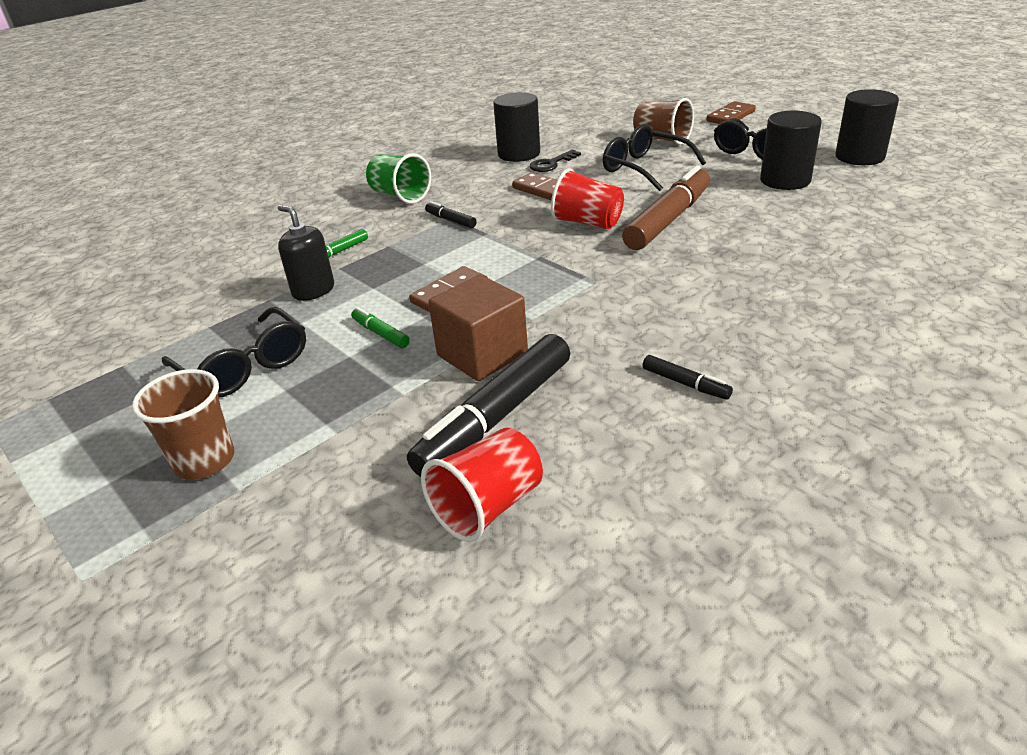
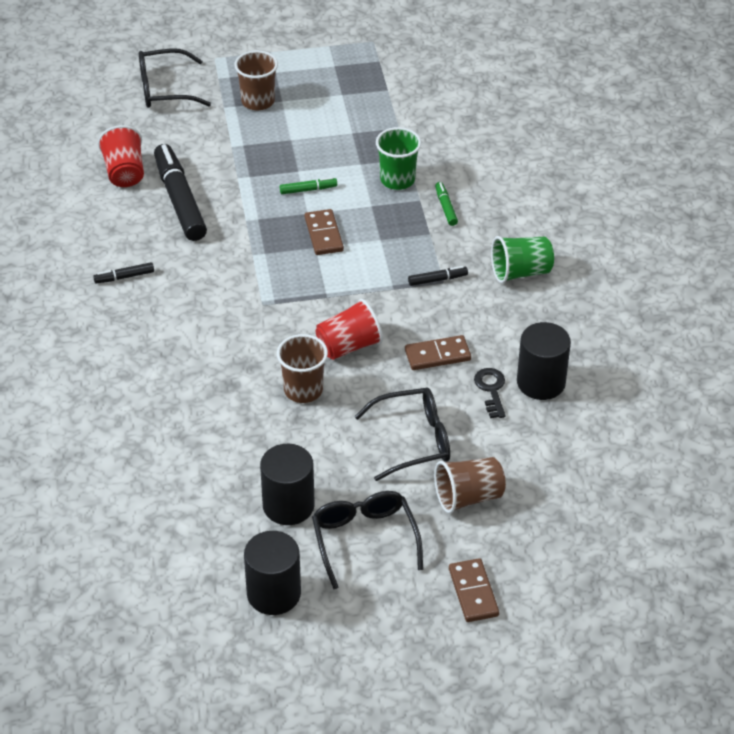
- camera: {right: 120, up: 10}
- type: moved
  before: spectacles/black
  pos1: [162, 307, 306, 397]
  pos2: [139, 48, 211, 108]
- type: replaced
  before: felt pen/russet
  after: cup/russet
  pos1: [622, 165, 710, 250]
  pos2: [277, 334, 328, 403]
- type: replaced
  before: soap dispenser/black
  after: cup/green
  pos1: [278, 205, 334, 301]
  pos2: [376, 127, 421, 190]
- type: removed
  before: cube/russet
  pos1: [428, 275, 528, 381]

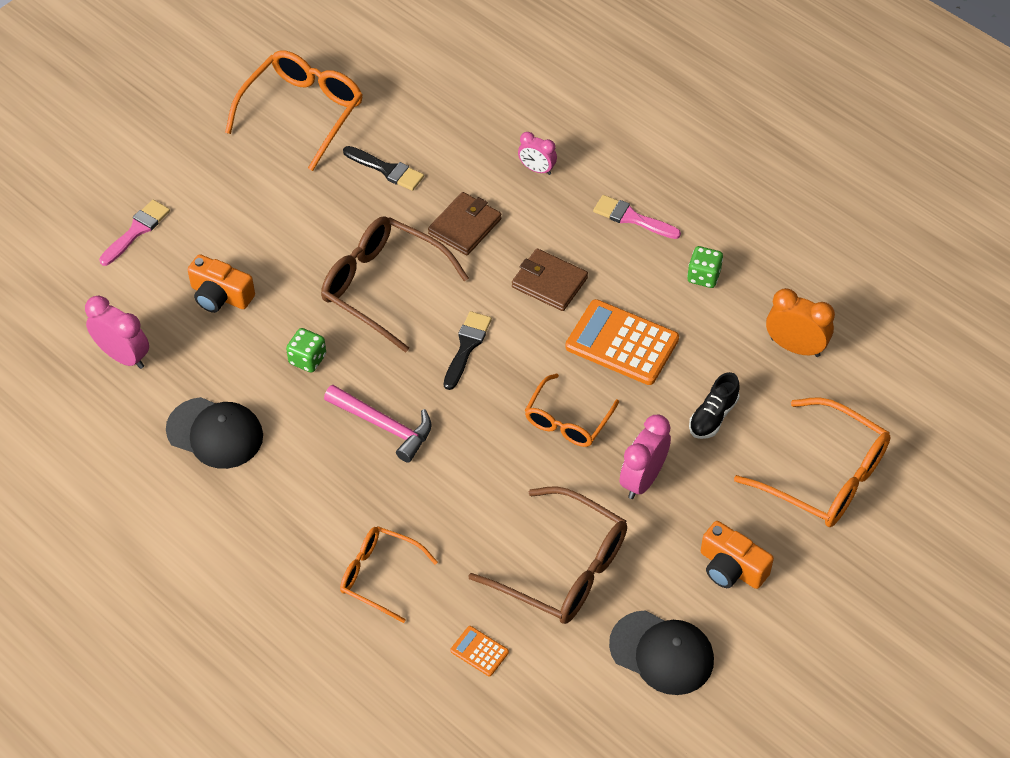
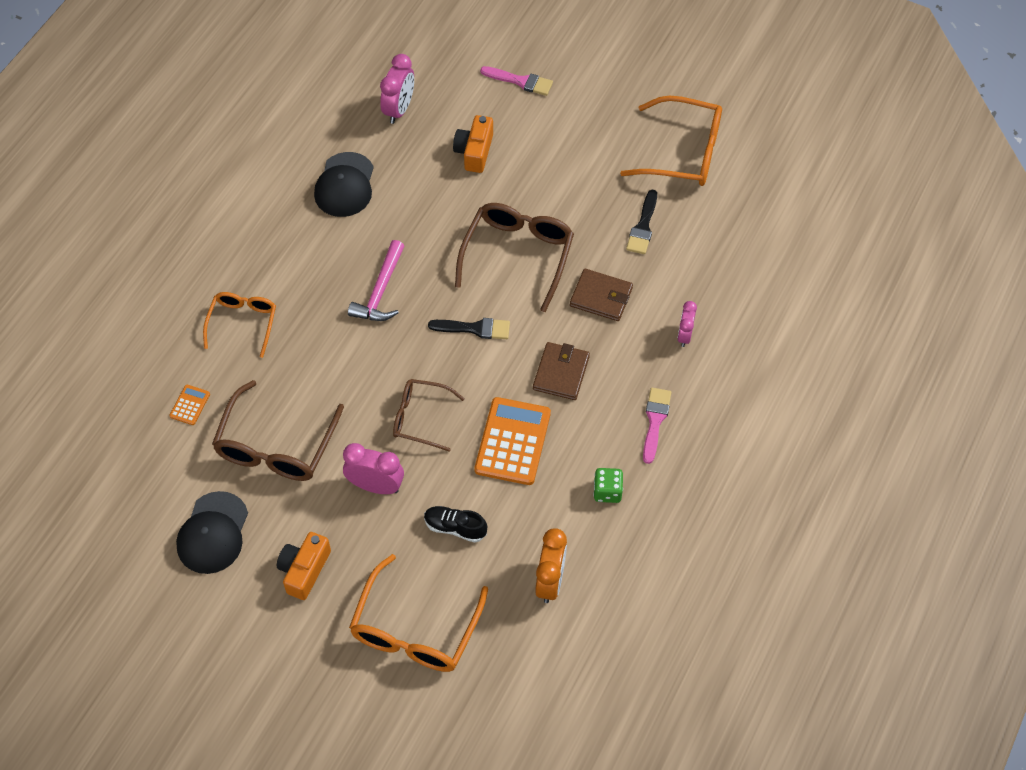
- camera: {right: 75, up: 5}
- type: recoloured
  before: spectacles/orange
  after: spectacles/russet
  pos1: [525, 373, 619, 447]
  pos2: [393, 379, 465, 452]
- type: removed
  before: die/green
  pos1: [286, 328, 326, 373]

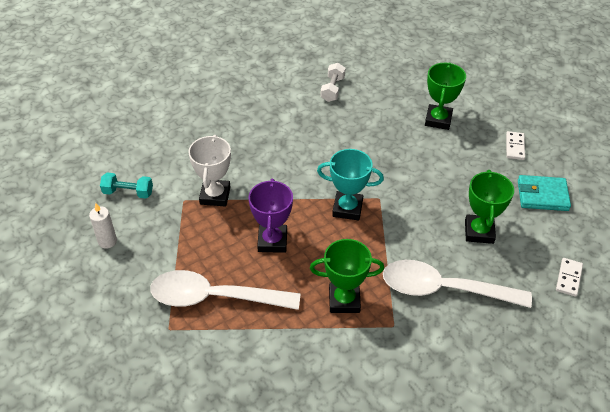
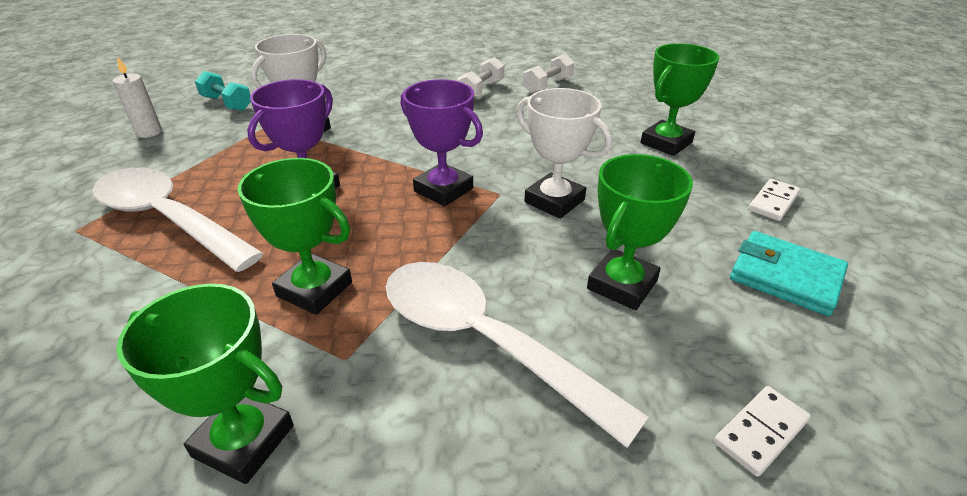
- camera: {right: 30, up: -10}
- type: added
  after: prize cup/green
  pos2: [116, 284, 294, 484]
- type: recoloured
  before: prize cup/aqua
  after: prize cup/purple
  pos1: [317, 149, 384, 221]
  pos2: [401, 79, 483, 206]
- type: added
  after: dumbbell/white
  pos2: [457, 57, 504, 98]
- type: added
  after: prize cup/white
  pos2: [516, 88, 612, 219]

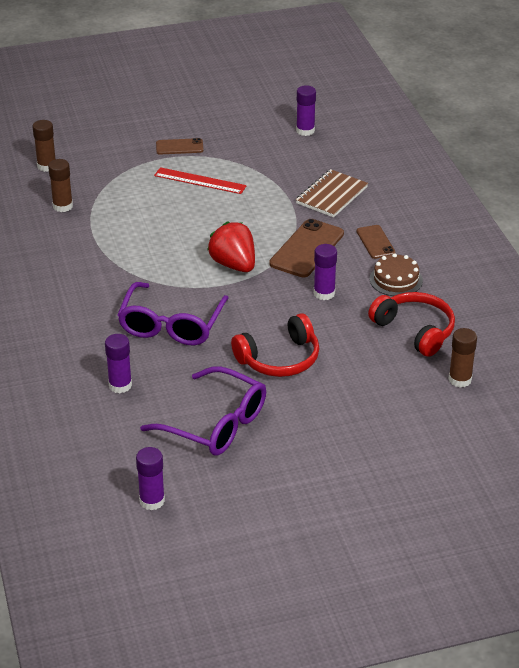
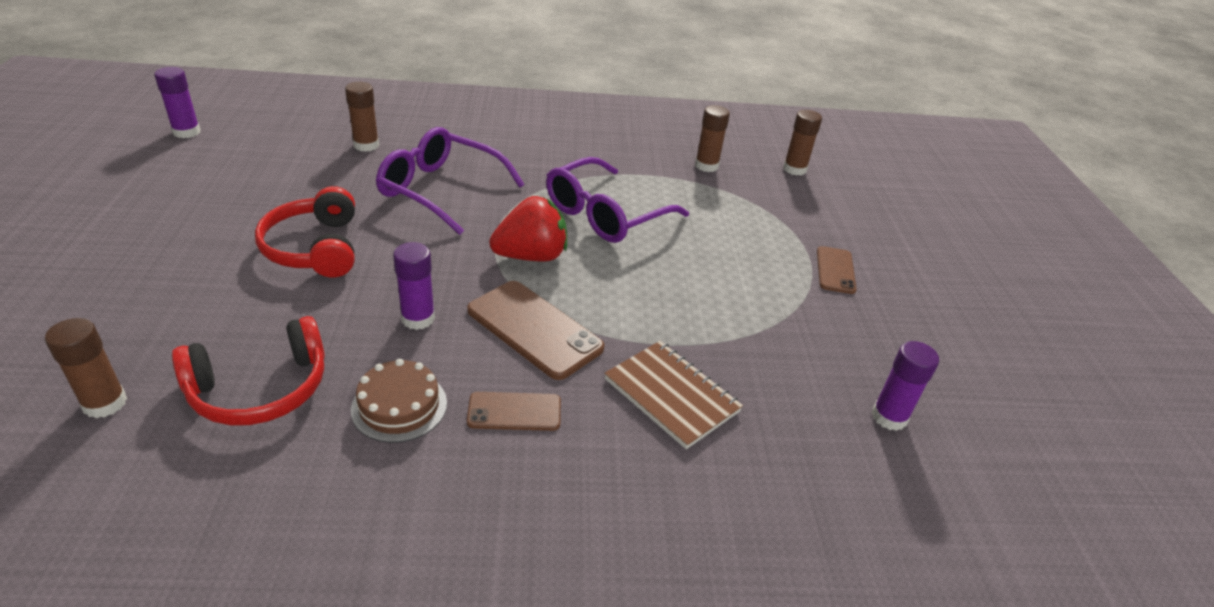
- camera: {right: 100, up: 0}
- type: recoloured
  before: glue/purple
  after: glue/russet
  pos1: [105, 334, 132, 393]
  pos2: [345, 82, 379, 152]
- type: moved
  before: spectacles/purple
  pos1: [140, 366, 266, 456]
  pos2: [546, 157, 689, 243]
- type: removed
  before: straightedge/scarlet
  pos1: [154, 167, 247, 194]

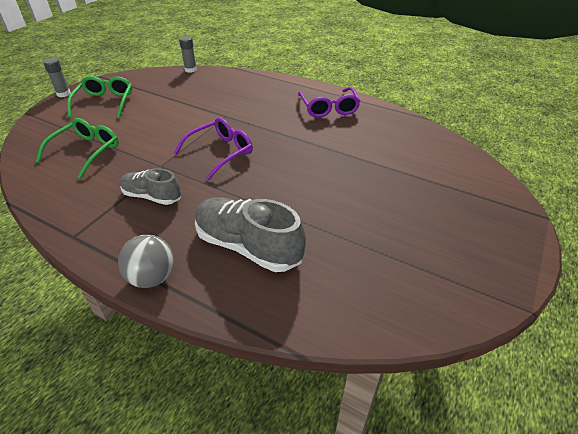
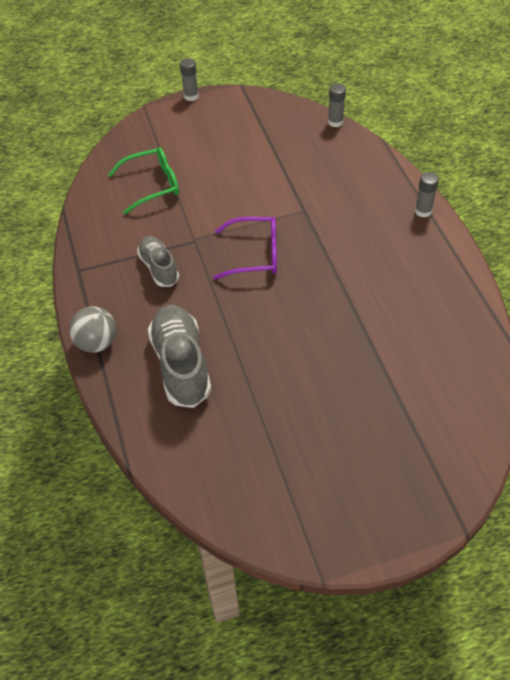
- camera: {right: 45, up: 10}
- type: added
  after: glue/gray
  pos2: [415, 172, 439, 217]
- type: removed
  before: spectacles/green
  pos1: [67, 76, 132, 119]
- type: removed
  before: spectacles/purple
  pos1: [298, 87, 360, 118]

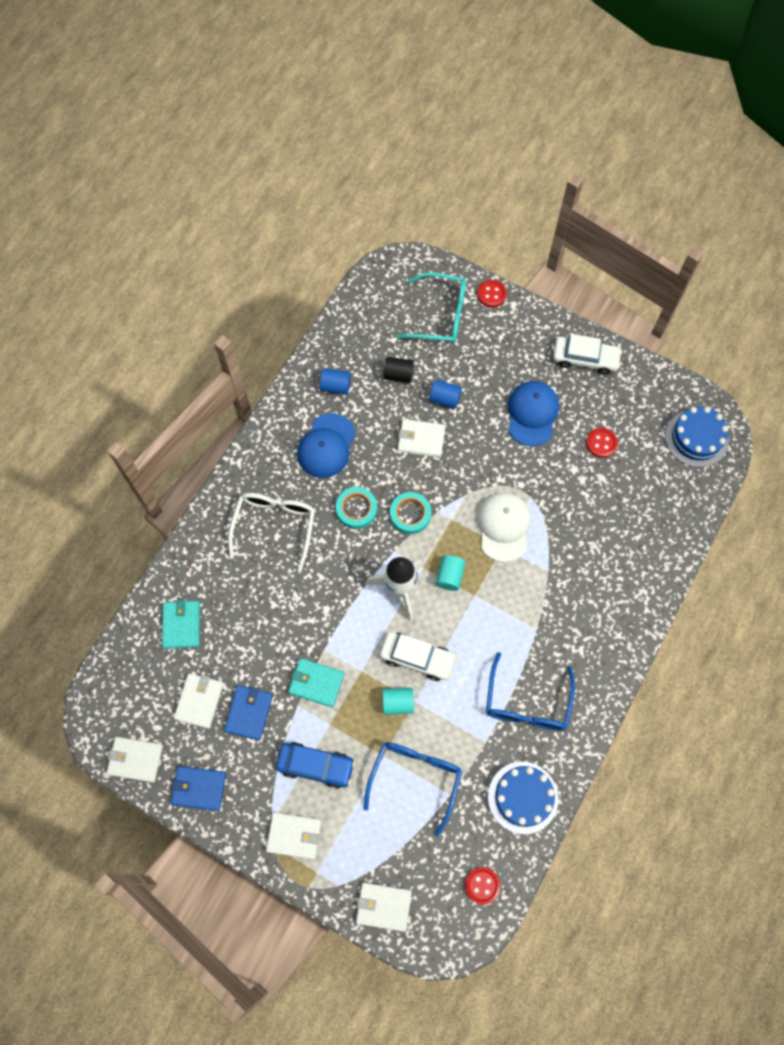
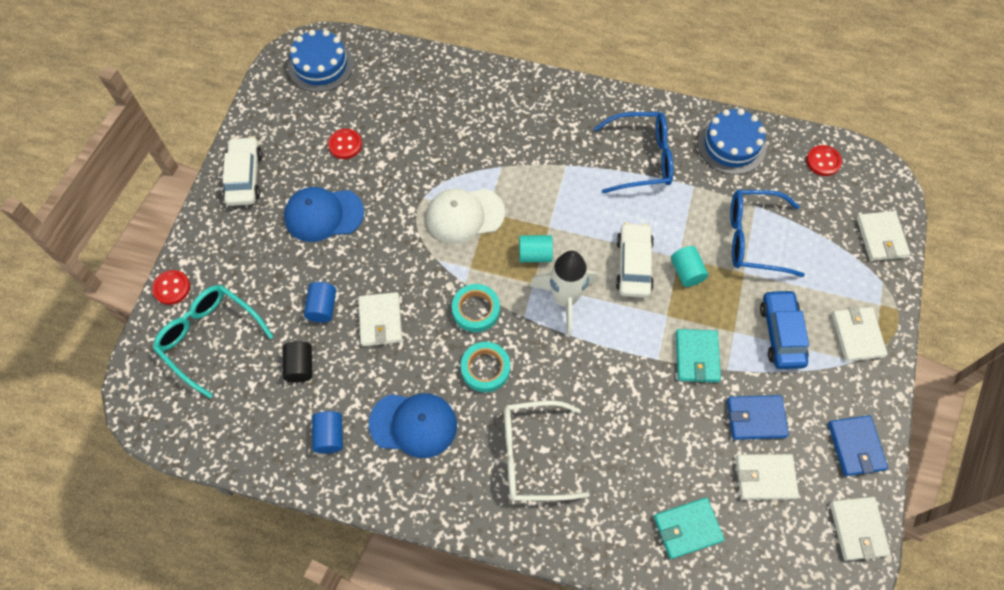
- camera: {right: -105, up: -5}
- type: turned
  before: spectacles/aqua
  pos1: [396, 272, 466, 343]
  pos2: [153, 285, 274, 398]
  turn: -45

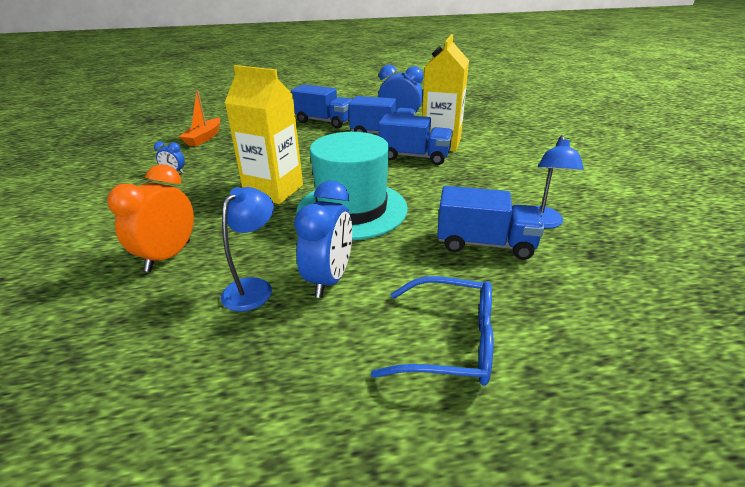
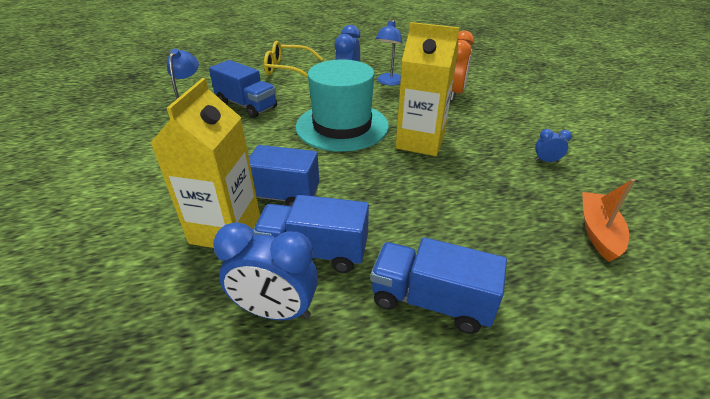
- camera: {right: 175, up: 5}
- type: turned
  before: toy truck/royal blue
  pos1: [437, 186, 544, 260]
  pos2: [209, 60, 277, 118]
  turn: -150
- type: recoloured
  before: spectacles/royal blue
  after: spectacles/bright yellow
  pos1: [371, 276, 493, 386]
  pos2: [264, 41, 323, 78]

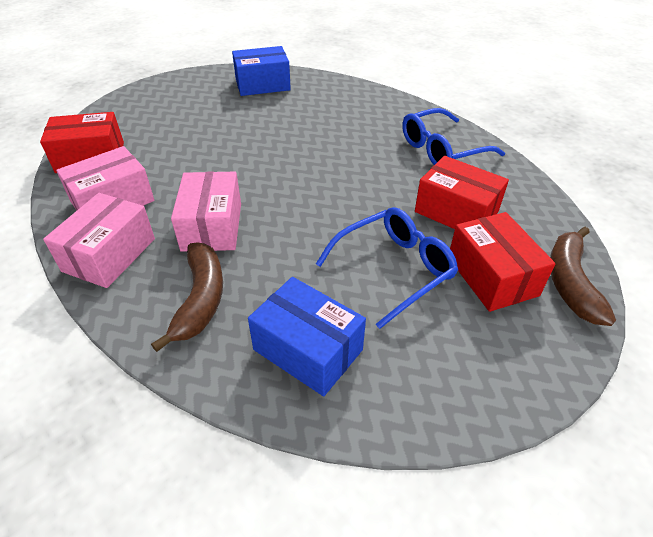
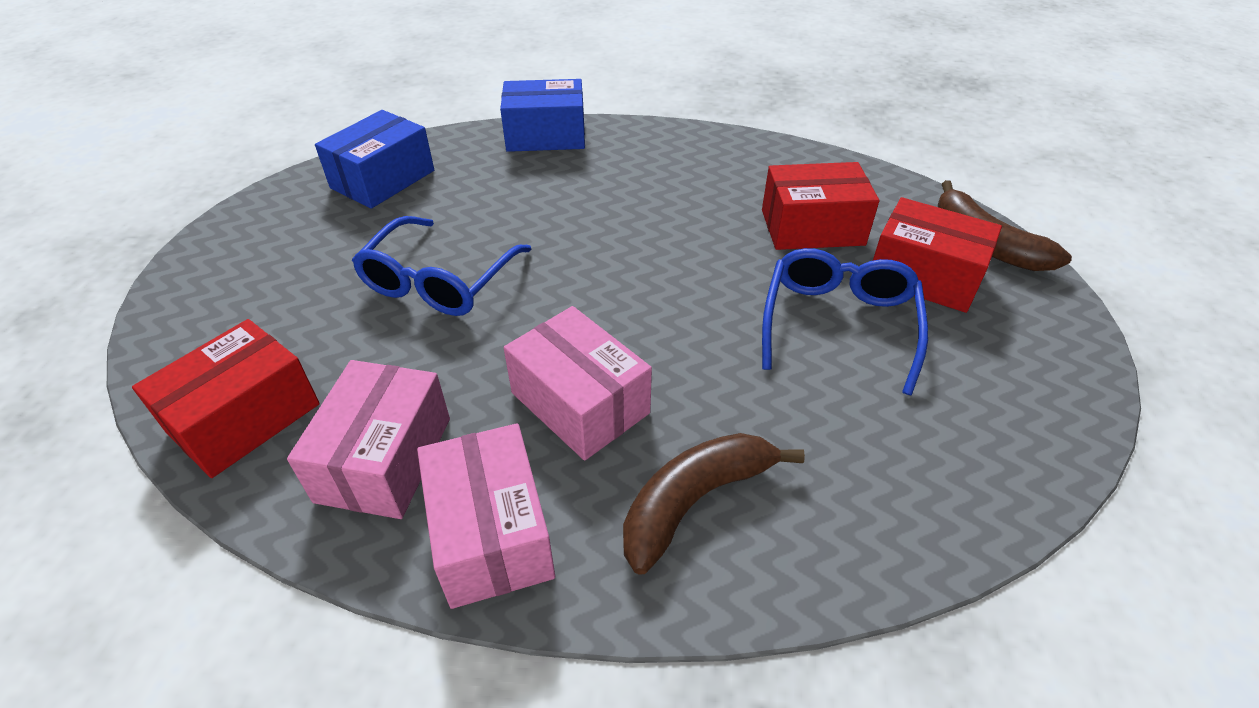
- camera: {right: -40, up: 0}
- type: moved
  before: spectacles/royal blue
  pos1: [402, 108, 505, 165]
  pos2: [352, 216, 531, 316]
- type: moved
  before: package/royal blue
  pos1: [248, 277, 366, 397]
  pos2: [500, 79, 585, 152]
- type: turned
  before: banana/russet
  pos1: [151, 242, 223, 352]
  pos2: [623, 433, 805, 574]
  turn: -90

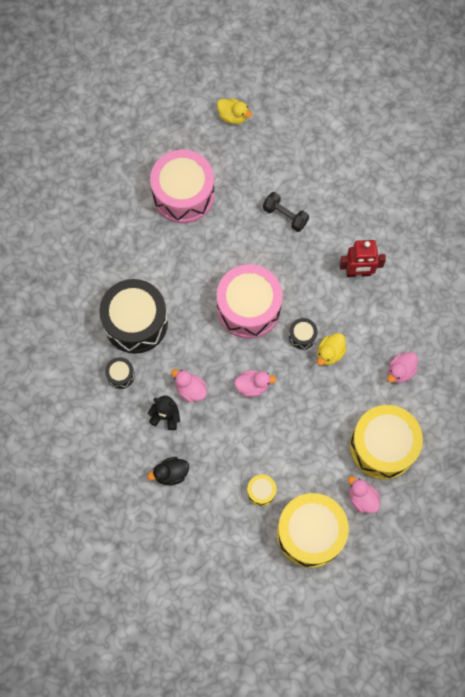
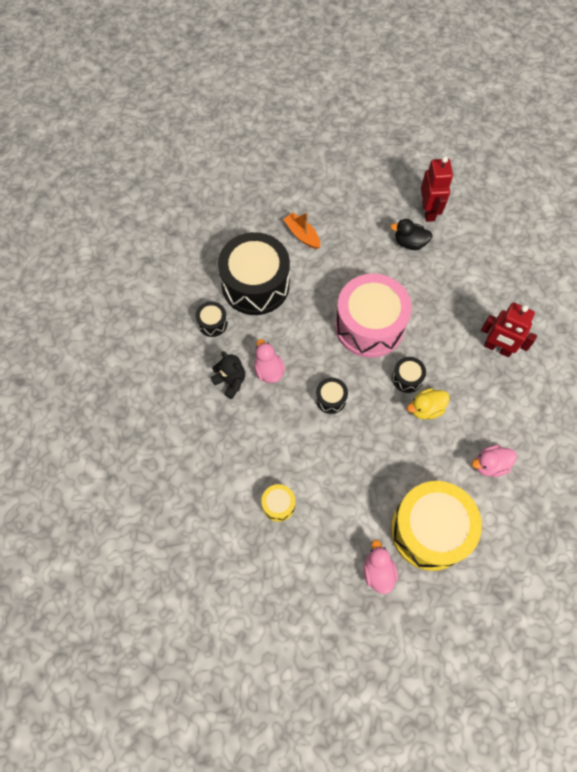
- camera: {right: 30, up: -5}
- type: added
  after: toy boat/orange
  pos2: [283, 212, 320, 249]
- type: replaced
  before: duck/pink
  after: drum/black
  pos1: [234, 370, 277, 397]
  pos2: [315, 378, 348, 414]
- type: moved
  before: duck/black
  pos1: [147, 457, 189, 485]
  pos2: [390, 219, 432, 250]
- type: added
  after: robot/scarlet
  pos2: [421, 156, 453, 222]
- type: removed
  before: drum/pink
  pos1: [150, 150, 215, 223]
- type: removed
  before: duck/bright yellow
  pos1: [217, 98, 252, 124]
- type: removed
  before: dumbbell/black
  pos1: [263, 192, 309, 232]
- type: removed
  before: drum/bright yellow
  pos1: [277, 493, 349, 568]

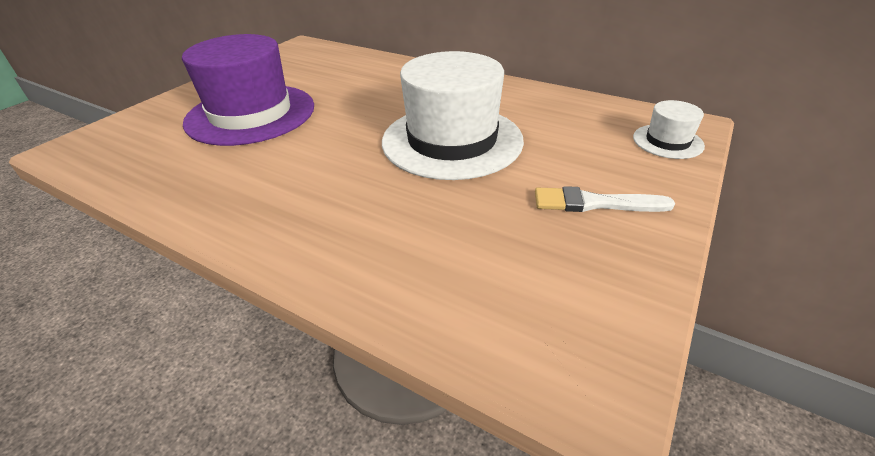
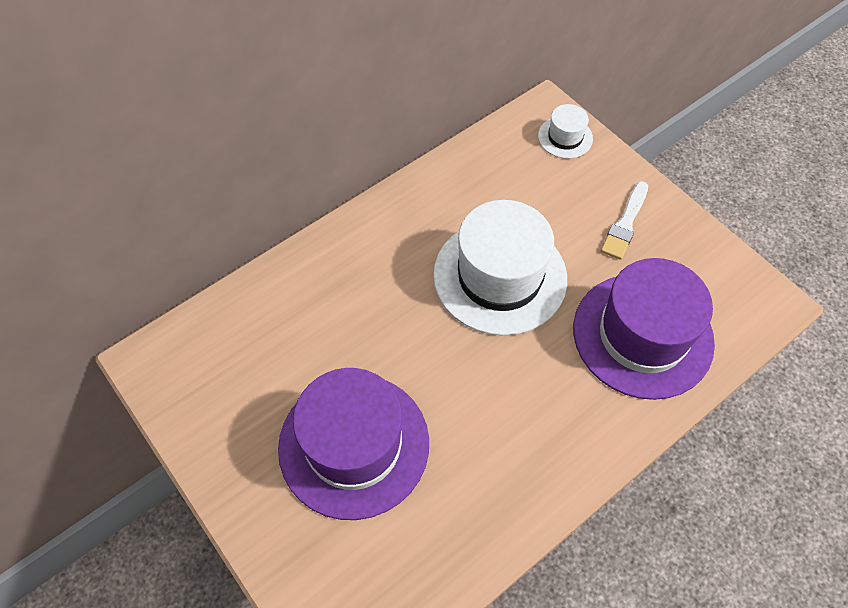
- camera: {right: -70, up: 20}
- type: added
  after: top hat/purple
  pos2: [573, 258, 715, 400]

